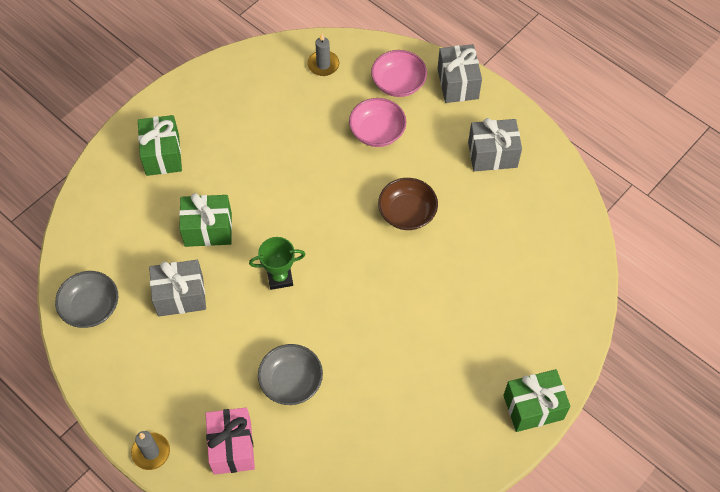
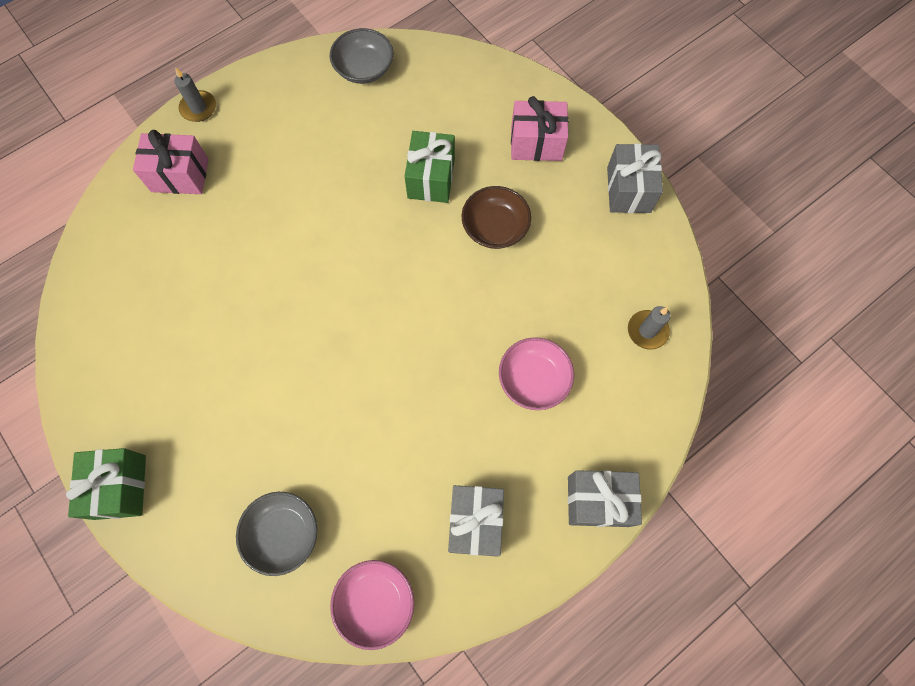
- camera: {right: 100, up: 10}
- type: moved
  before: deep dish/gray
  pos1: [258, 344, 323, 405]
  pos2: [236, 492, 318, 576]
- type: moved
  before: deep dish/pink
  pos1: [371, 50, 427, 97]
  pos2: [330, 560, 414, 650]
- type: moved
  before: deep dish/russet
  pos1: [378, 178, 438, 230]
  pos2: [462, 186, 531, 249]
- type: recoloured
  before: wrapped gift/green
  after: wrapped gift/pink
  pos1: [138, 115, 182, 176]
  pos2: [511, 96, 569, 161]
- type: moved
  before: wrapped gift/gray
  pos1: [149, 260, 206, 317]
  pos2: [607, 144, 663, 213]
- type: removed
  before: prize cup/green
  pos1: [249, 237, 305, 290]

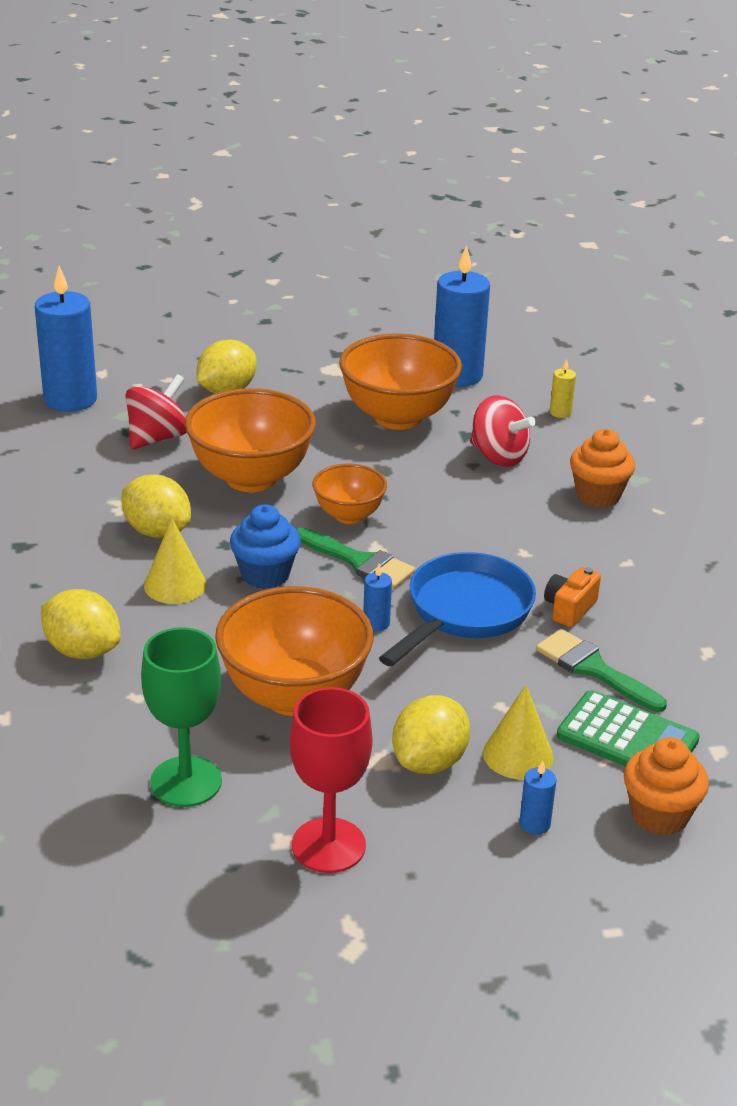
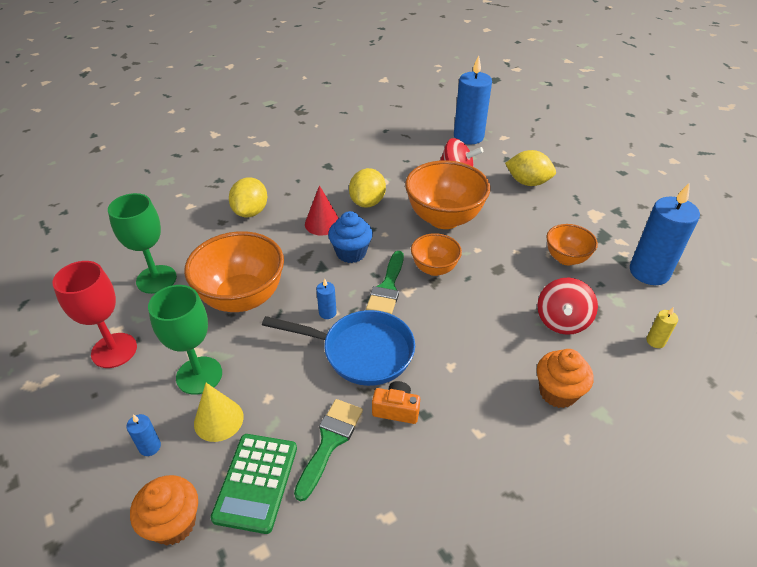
- camera: {right: 70, up: 10}
- type: replaced
  before: lemon/bright yellow
  after: goblet/green
  pos1: [392, 695, 470, 774]
  pos2: [148, 285, 222, 395]
- type: recoloured
  before: cone shape/bright yellow
  after: cone shape/scarlet
  pos1: [144, 518, 206, 604]
  pos2: [305, 185, 338, 235]
- type: resized
  before: deep dish/orange
  pos1: [339, 333, 462, 430]
  pos2: [546, 224, 598, 265]
  scale: 0.56

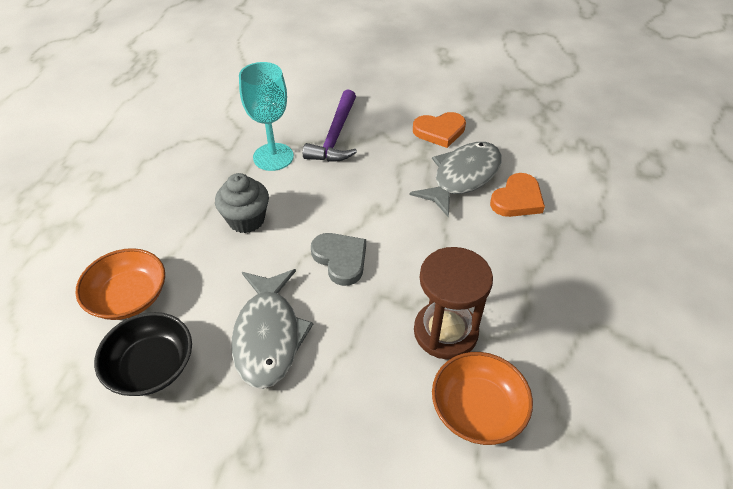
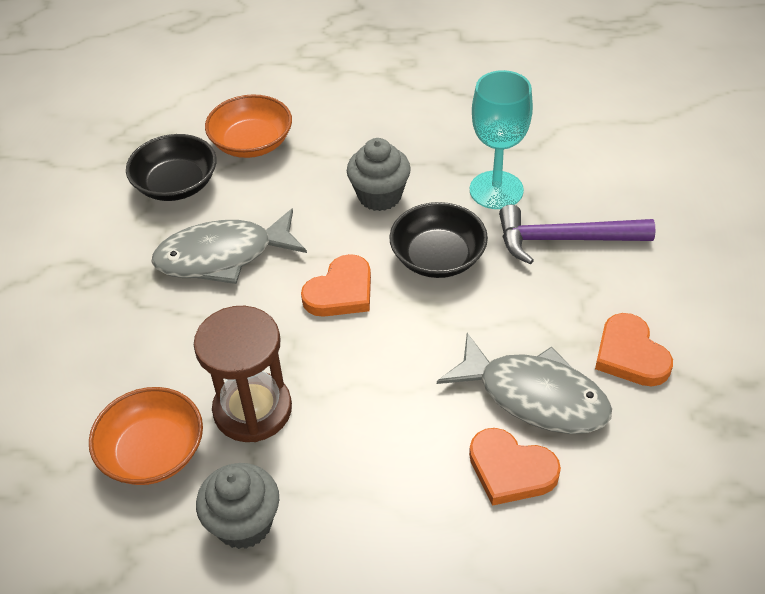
- camera: {right: 80, up: 0}
- type: added
  after: cupcake/gray
  pos2: [196, 463, 279, 549]
- type: recoloured
  before: love heart/gray
  after: love heart/orange
  pos1: [311, 233, 366, 286]
  pos2: [301, 254, 371, 317]
- type: added
  after: deep dish/black
  pos2: [389, 202, 488, 278]

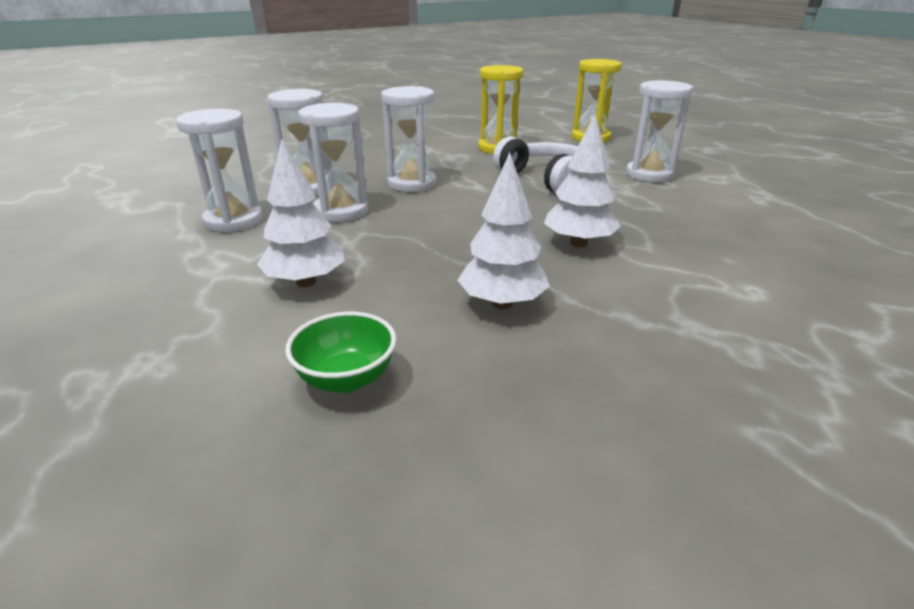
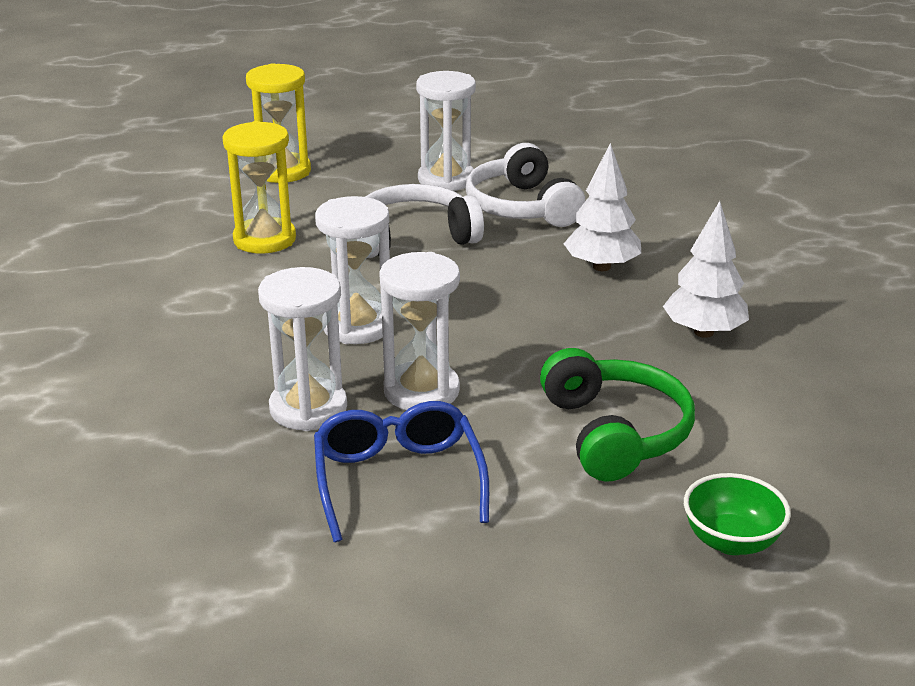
- camera: {right: -70, up: 0}
- type: replaced
  before: sandglass/white
  after: spectacles/royal blue
  pos1: [176, 109, 263, 232]
  pos2: [314, 401, 489, 542]
- type: added
  after: over-ear headphones/white
  pos2: [466, 143, 585, 227]
- type: replaced
  before: fir tree/white
  after: over-ear headphones/green
  pos1: [257, 139, 345, 287]
  pos2: [540, 348, 695, 482]
- type: moved
  before: deep dish/green
  pos1: [285, 312, 397, 393]
  pos2: [684, 473, 791, 555]

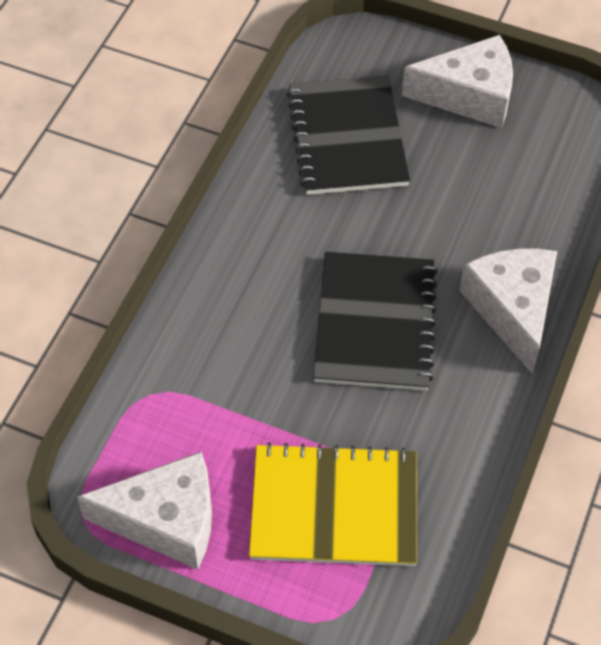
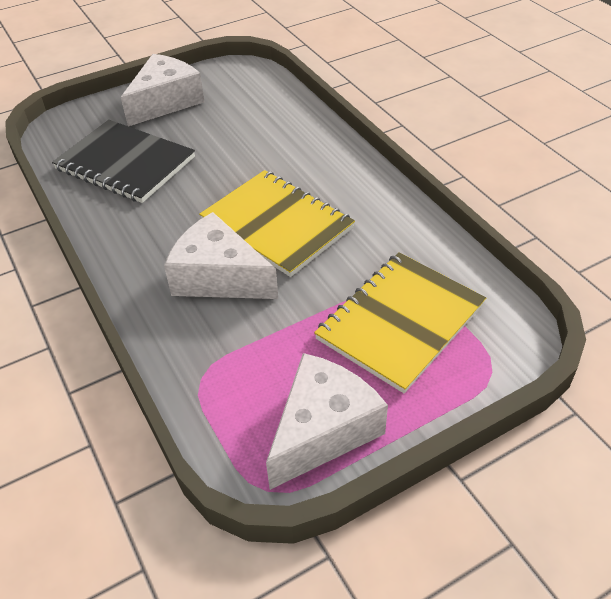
- camera: {right: -50, up: -10}
- type: moved
  before: cheese wedge/white
  pos1: [459, 249, 557, 374]
  pos2: [164, 212, 278, 299]
- type: recoloured
  before: notepad/black
  after: notepad/bright yellow
  pos1: [313, 252, 438, 391]
  pos2: [199, 170, 355, 277]

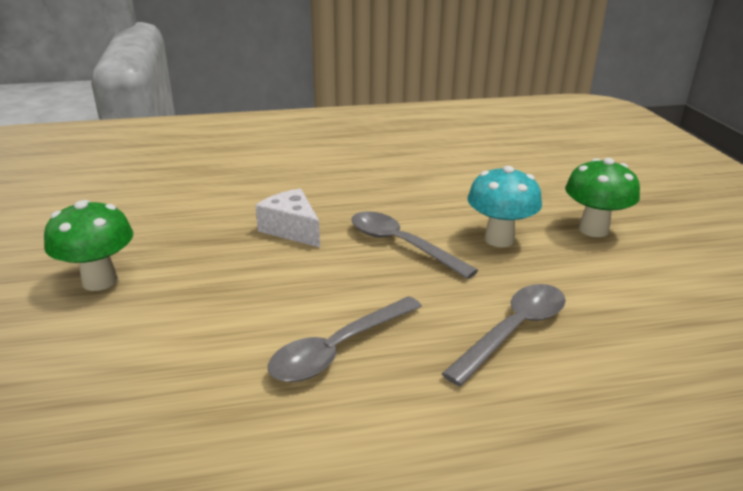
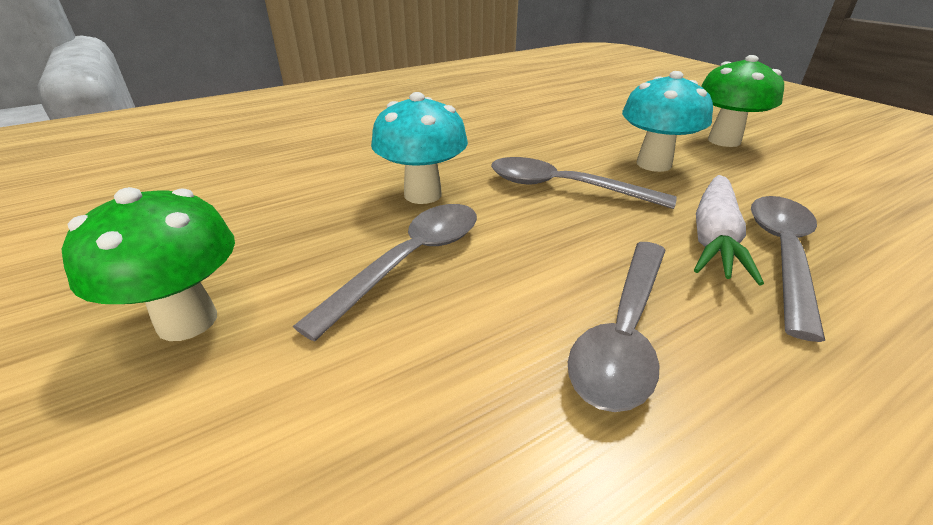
- camera: {right: -20, up: 5}
- type: added
  after: spoon/gray
  pos2: [293, 204, 477, 342]
- type: replaced
  before: cheese wedge/white
  after: fungus/aqua
  pos1: [255, 189, 320, 247]
  pos2: [371, 92, 468, 204]
- type: added
  after: root vegetable/white
  pos2: [694, 175, 764, 285]

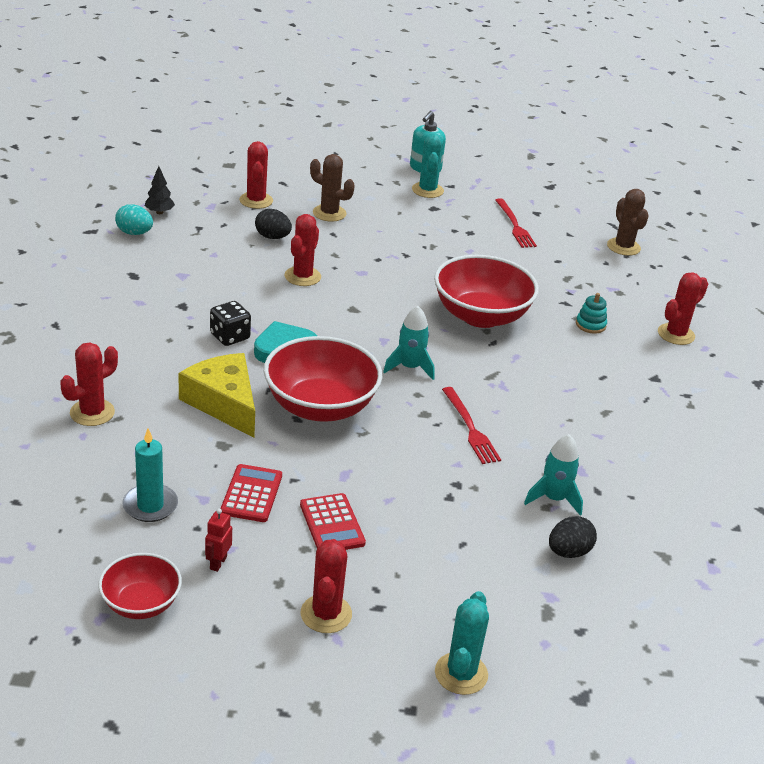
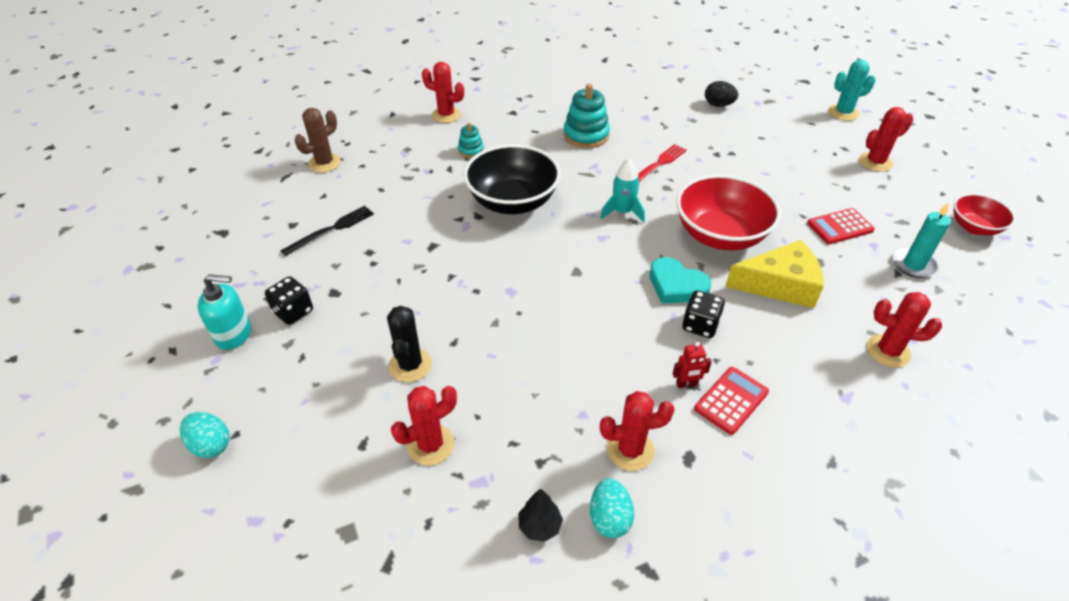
- camera: {right: -115, up: 10}
- type: added
  after: toy egg/aqua
  pos2: [180, 412, 230, 458]
- type: replaced
  before: cactus/aqua
  after: die/black
  pos1: [412, 133, 444, 198]
  pos2: [265, 276, 313, 325]
- type: recoloured
  before: dinner fork/scarlet
  after: dinner fork/black
  pos1: [495, 198, 537, 248]
  pos2: [280, 206, 374, 256]
- type: recoloured
  before: cactus/russet
  after: cactus/black
  pos1: [310, 154, 355, 222]
  pos2: [387, 306, 432, 382]
- type: recoloured
  before: deep dish/scarlet
  after: deep dish/black
  pos1: [434, 255, 539, 328]
  pos2: [463, 144, 561, 214]
- type: added
  after: stacking toy/aqua
  pos2: [563, 83, 610, 148]
- type: moved
  before: cactus/scarlet
  pos1: [285, 214, 321, 286]
  pos2: [600, 391, 675, 471]
- type: moved
  before: robot/scarlet
  pos1: [205, 509, 232, 572]
  pos2: [673, 342, 712, 388]
- type: moved
  before: calculator/scarlet
  pos1: [300, 493, 366, 550]
  pos2: [694, 367, 769, 435]
- type: turned
  before: cheese wedge/bright yellow
  pos1: [178, 353, 255, 438]
  pos2: [725, 240, 824, 308]
  turn: -120
- type: removed
  before: toy egg/black
  pos1: [255, 209, 292, 239]
- type: removed
  before: rocket/aqua
  pos1: [524, 434, 583, 516]

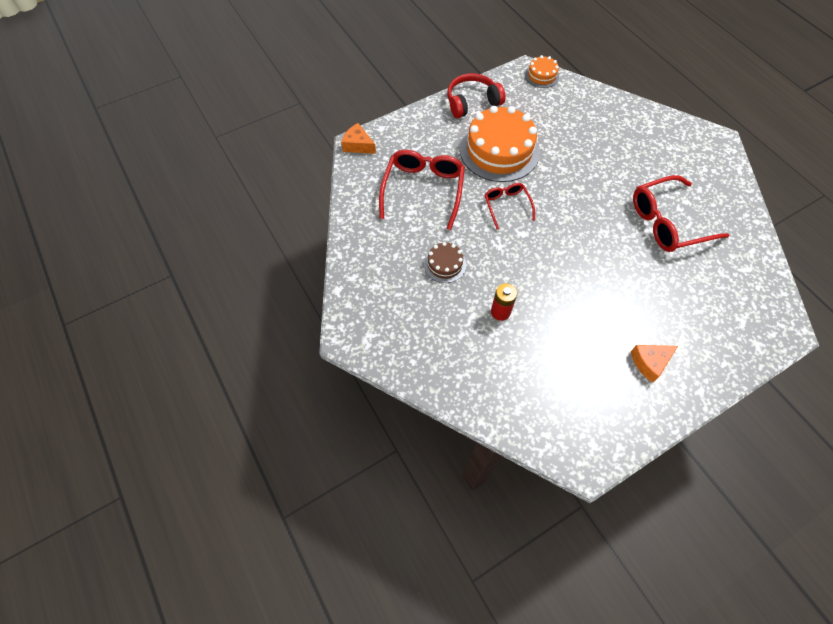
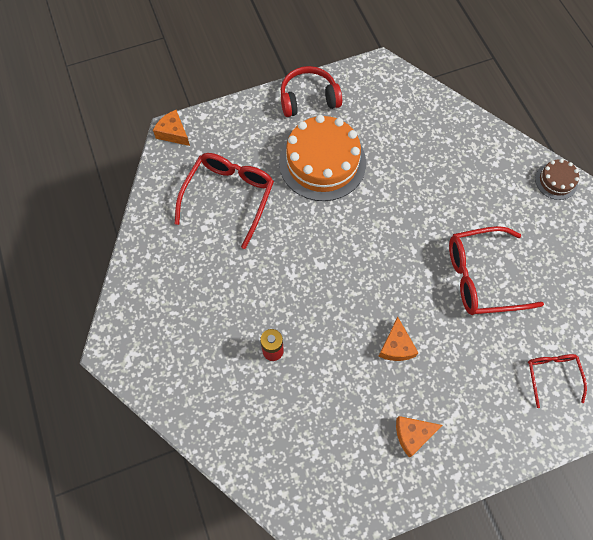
- camera: {right: 10, up: 5}
- type: added
  after: cheese wedge/orange
  pos2: [378, 317, 418, 361]
- type: moved
  before: spectacles/scarlet
  pos1: [485, 183, 535, 230]
  pos2: [528, 354, 587, 408]
- type: moved
  before: layer cake/russet
  pos1: [424, 242, 466, 283]
  pos2: [535, 159, 579, 200]
- type: removed
  before: layer cake/orange
  pos1: [525, 55, 559, 88]

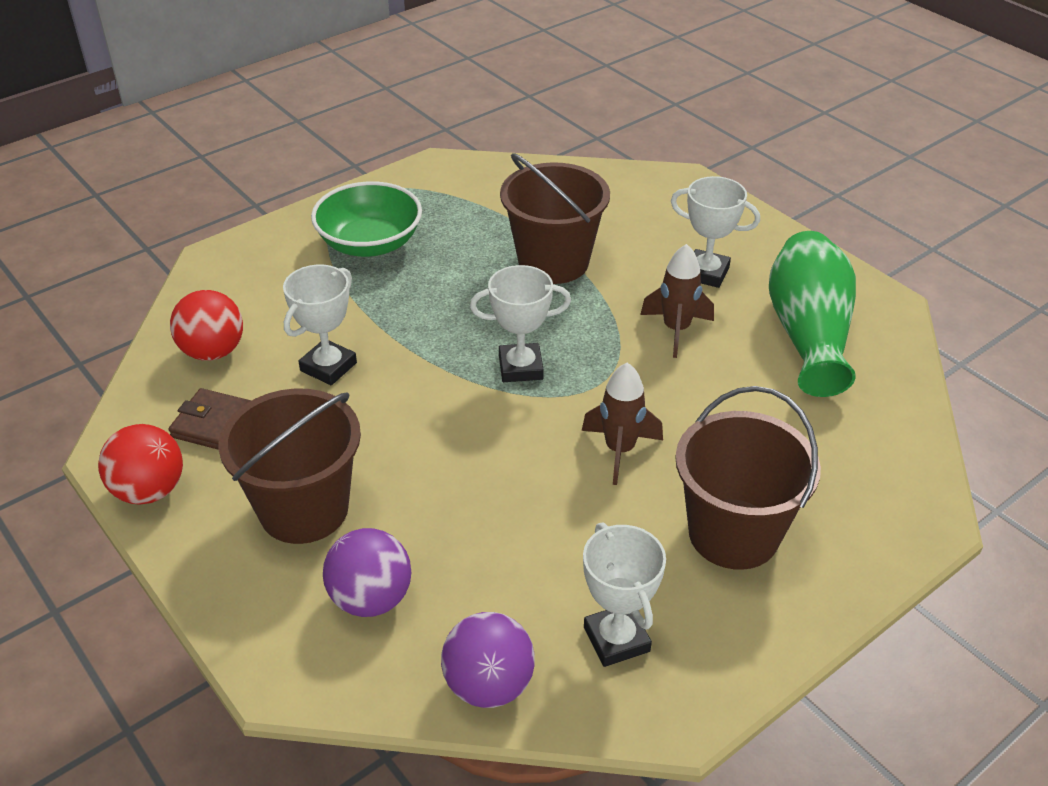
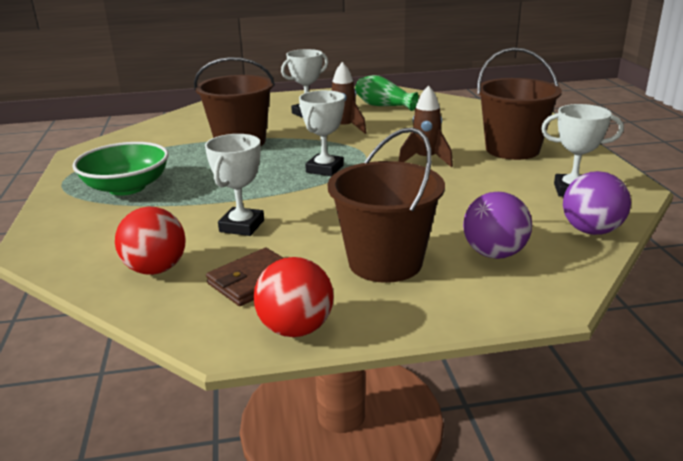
- camera: {right: -60, up: -15}
- type: turned
  before: prize cup/white
  pos1: [283, 265, 357, 385]
  pos2: [205, 134, 264, 236]
  turn: 45
- type: resized
  before: vase/green
  pos1: [769, 231, 856, 397]
  pos2: [355, 75, 419, 111]
  scale: 0.61

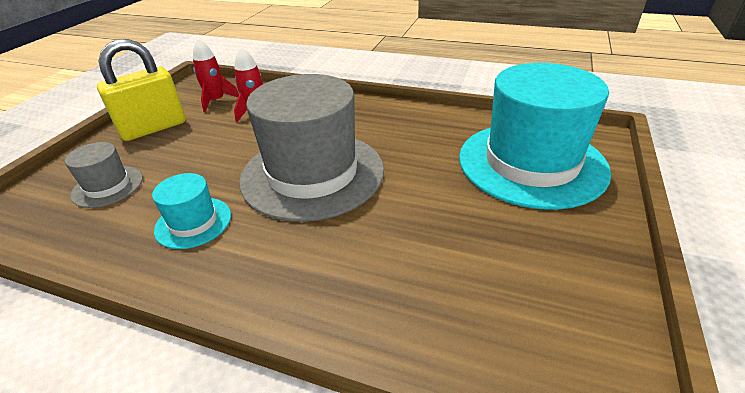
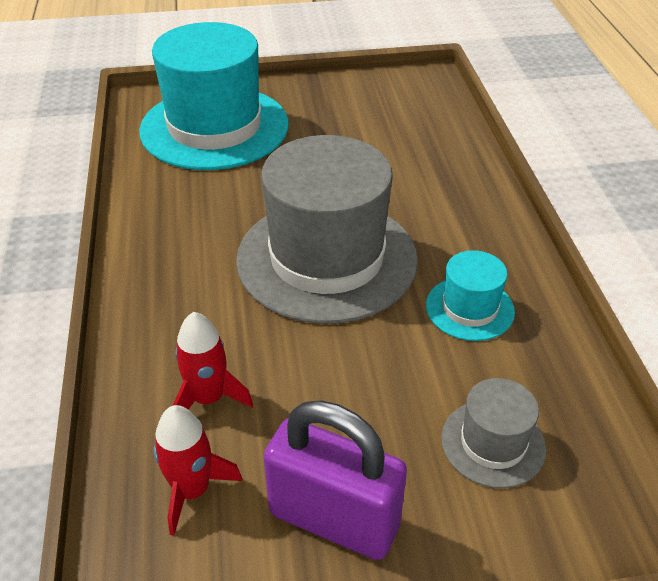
- camera: {right: -120, up: 5}
- type: recoloured
  before: padlock/bright yellow
  after: padlock/purple
  pos1: [97, 39, 186, 141]
  pos2: [264, 400, 407, 560]

